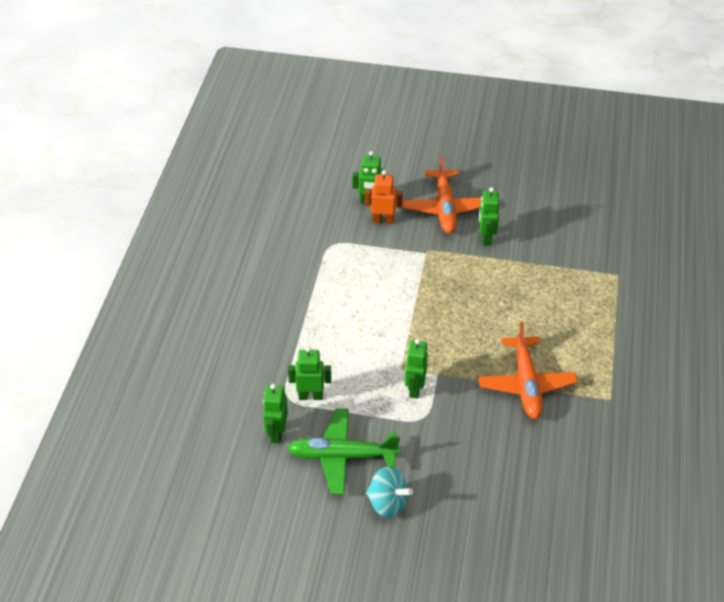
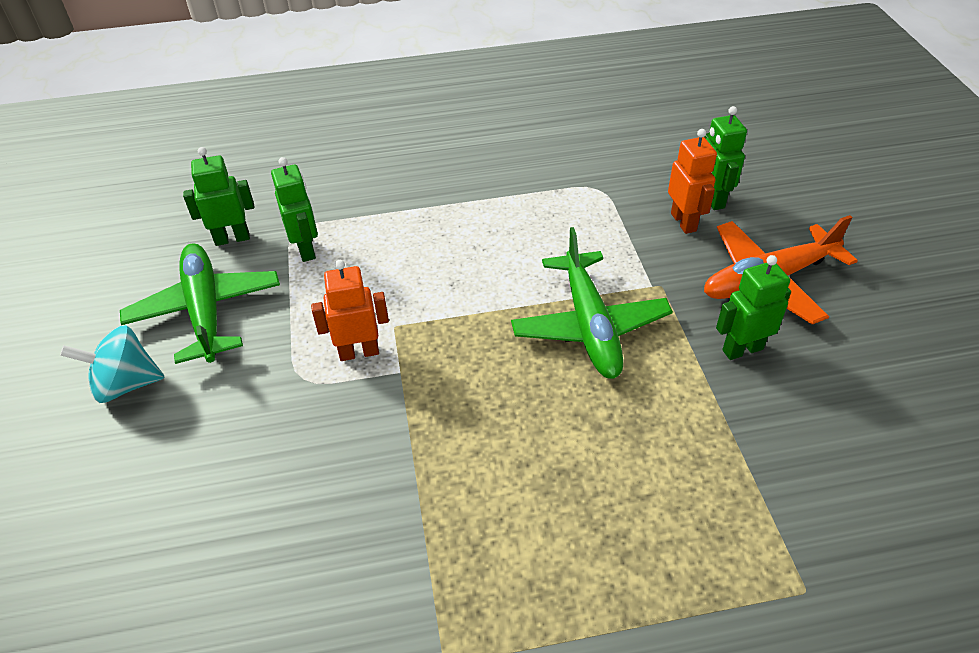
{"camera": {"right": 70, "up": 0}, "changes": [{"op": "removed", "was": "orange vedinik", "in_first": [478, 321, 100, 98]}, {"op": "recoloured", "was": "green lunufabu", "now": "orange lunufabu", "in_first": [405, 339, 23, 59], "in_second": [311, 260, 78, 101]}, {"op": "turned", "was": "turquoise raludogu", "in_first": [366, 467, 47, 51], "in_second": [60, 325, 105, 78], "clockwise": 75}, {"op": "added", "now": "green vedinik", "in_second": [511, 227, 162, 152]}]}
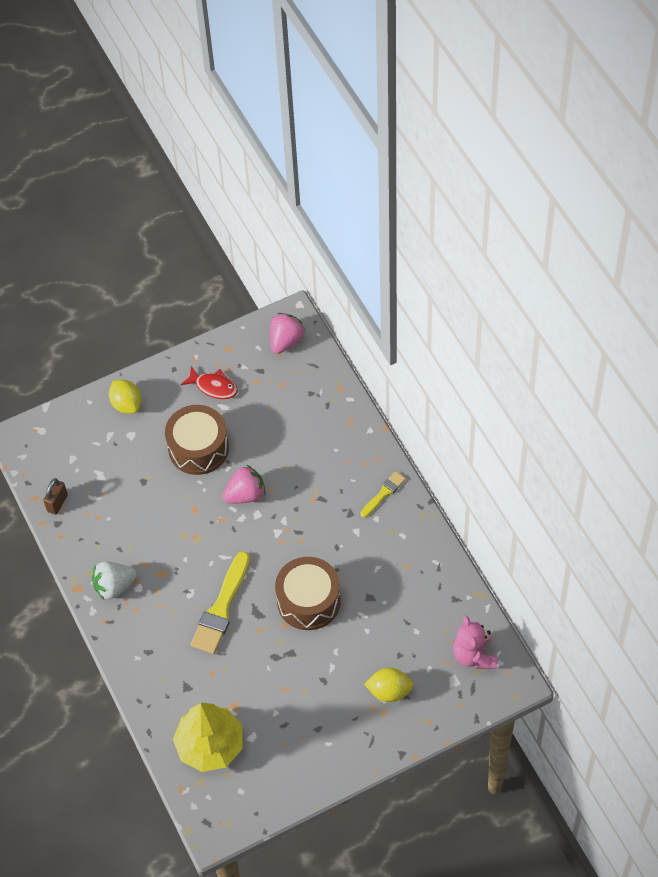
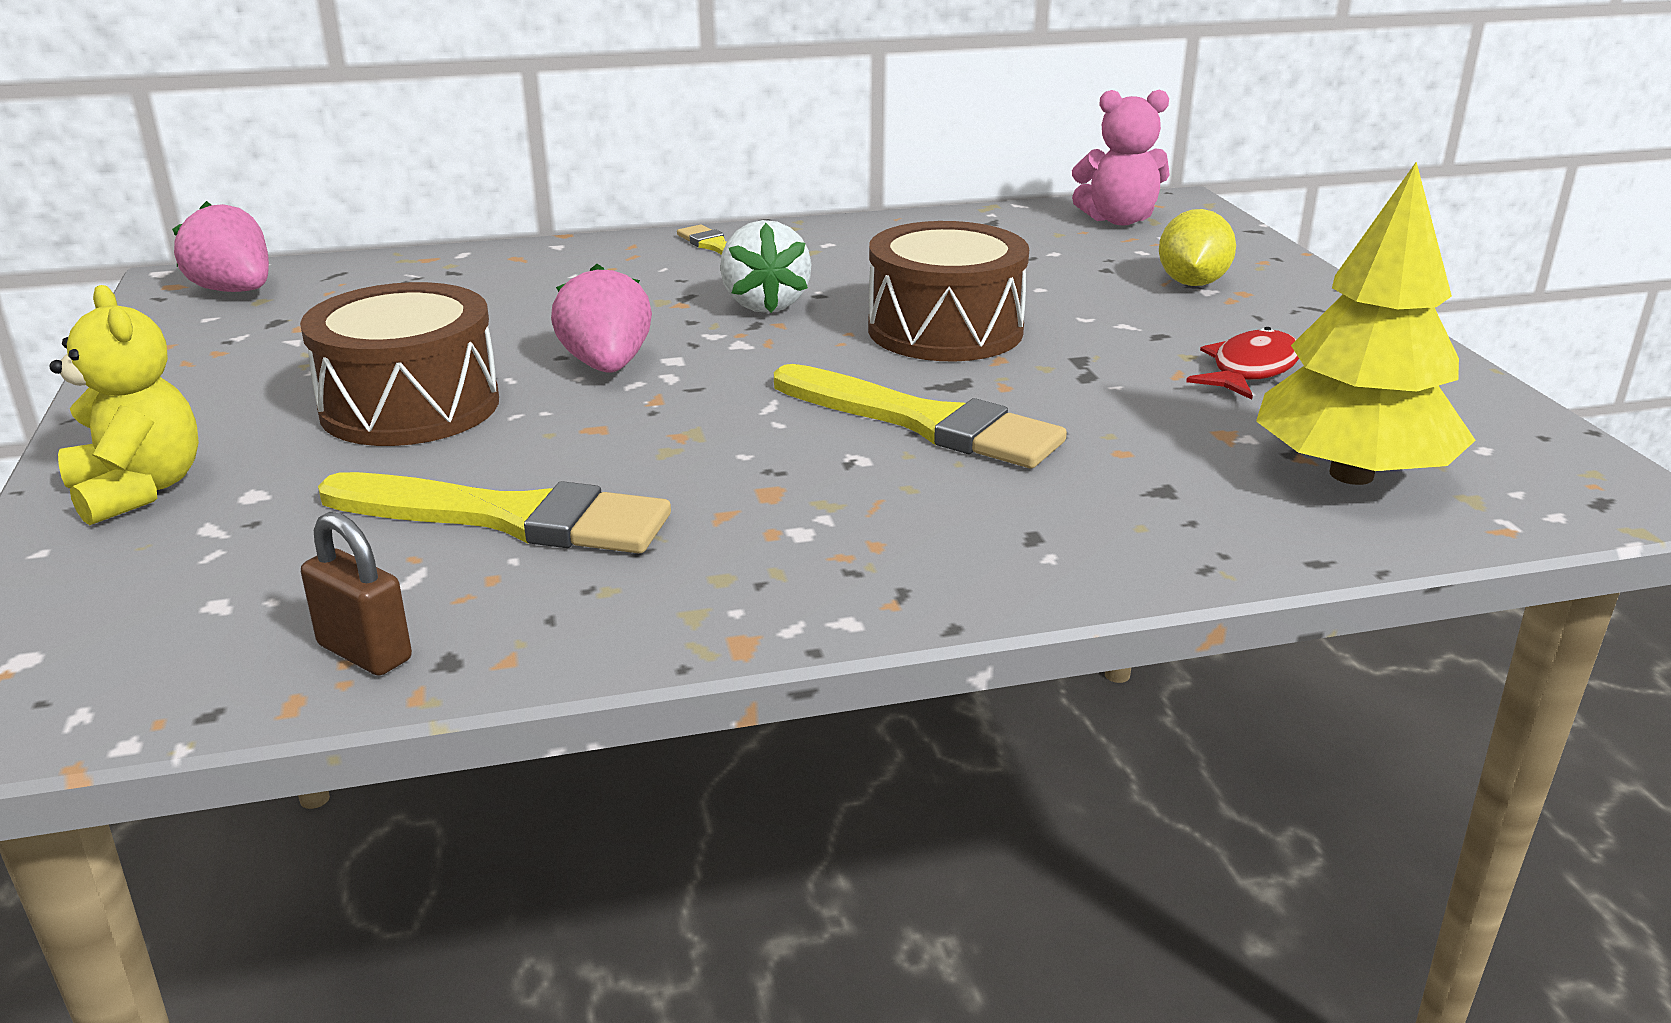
{"camera": {"right": -80, "up": -30}, "changes": [{"op": "moved", "was": "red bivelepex", "in_first": [181, 366, 57, 33], "in_second": [1186, 327, 113, 73]}, {"op": "replaced", "was": "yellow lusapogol", "now": "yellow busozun", "in_first": [109, 380, 33, 34], "in_second": [50, 285, 149, 240]}, {"op": "moved", "was": "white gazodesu", "in_first": [92, 562, 44, 38], "in_second": [720, 220, 91, 93]}, {"op": "added", "now": "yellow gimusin", "in_second": [318, 472, 353, 81]}]}
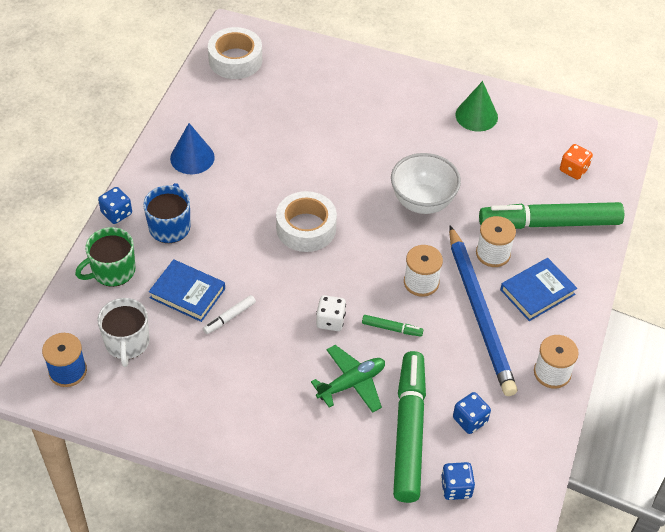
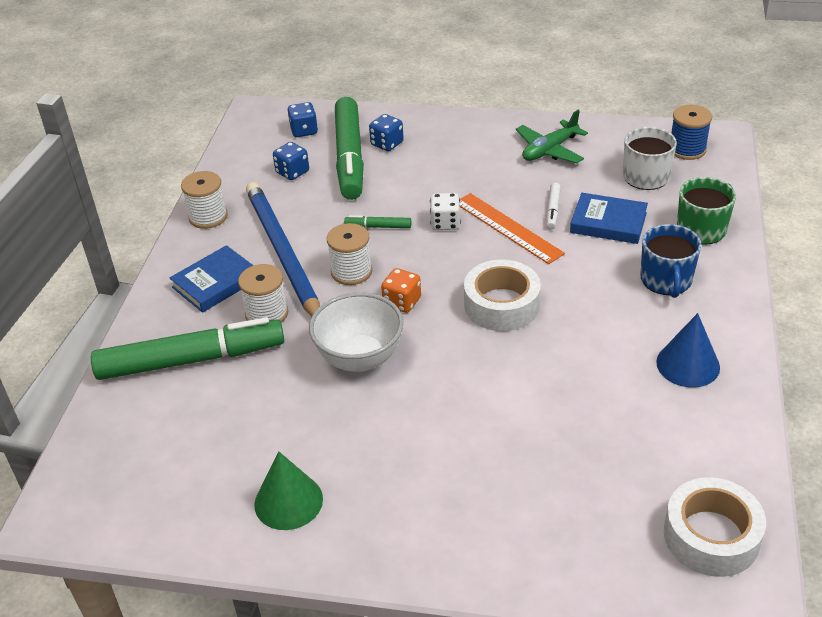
{"camera": {"right": 175, "up": -10}, "changes": [{"op": "moved", "was": "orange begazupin", "in_first": [560, 144, 33, 36], "in_second": [381, 268, 40, 45]}, {"op": "moved", "was": "blue begazupin", "in_first": [98, 187, 34, 37], "in_second": [369, 114, 35, 37]}, {"op": "turned", "was": "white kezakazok", "in_first": [203, 295, 53, 39], "in_second": [546, 182, 15, 47], "clockwise": 150}, {"op": "moved", "was": "green vedinik", "in_first": [311, 345, 74, 68], "in_second": [516, 110, 72, 53]}, {"op": "added", "now": "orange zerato", "in_second": [460, 193, 105, 71]}]}
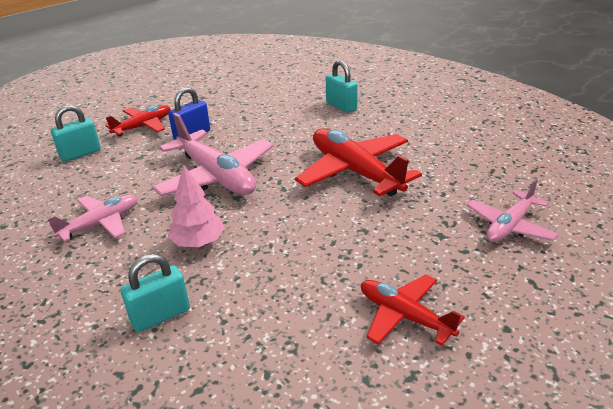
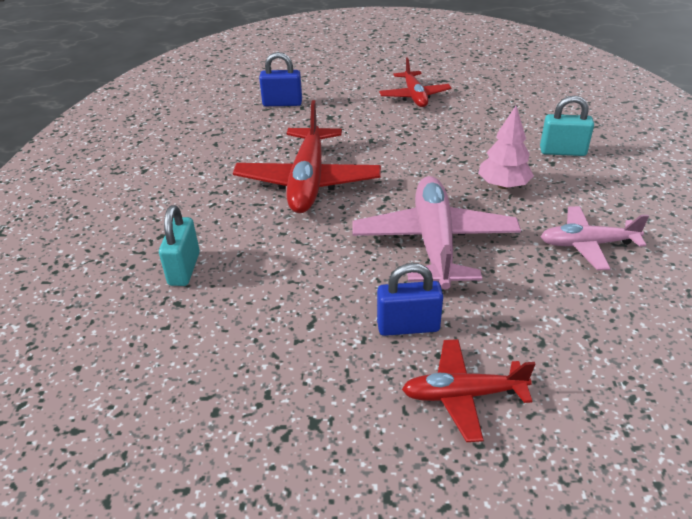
{"camera": {"right": -140, "up": 5}, "changes": [{"op": "removed", "was": "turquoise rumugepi", "in_first": [51, 105, 50, 57]}, {"op": "replaced", "was": "pink vedinik", "now": "blue rumugepi", "in_first": [466, 179, 92, 63], "in_second": [259, 52, 43, 54]}]}
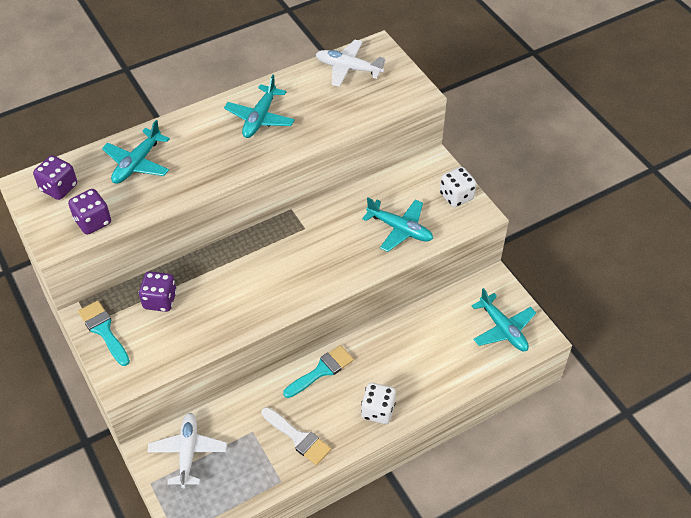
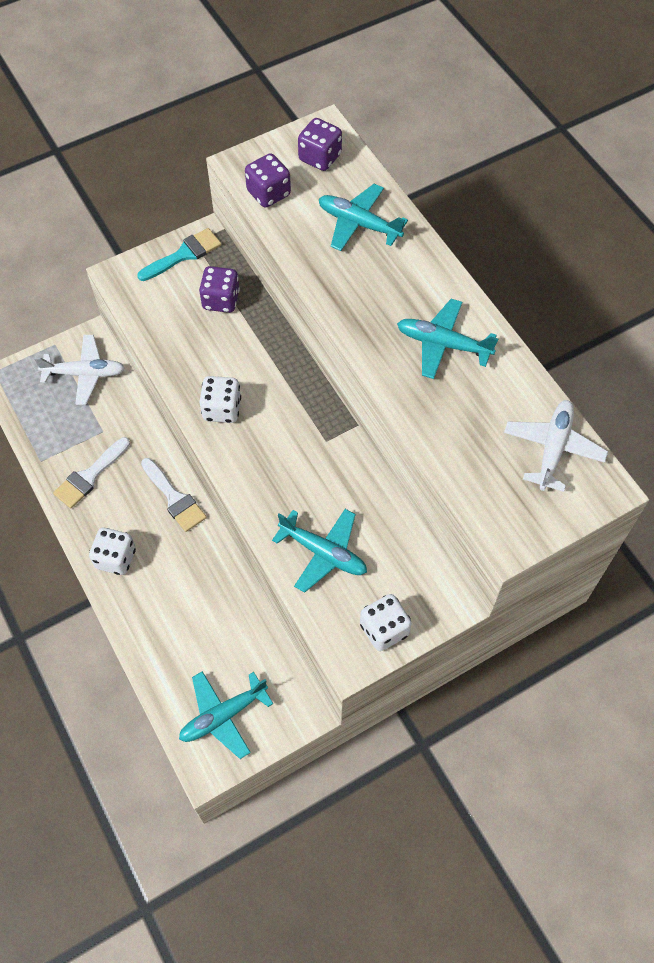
{"camera": {"right": 90, "up": 10}, "changes": [{"op": "turned", "was": "turquoise vedinik", "in_first": [362, 198, 71, 54], "in_second": [272, 509, 95, 84], "clockwise": -90}, {"op": "recoloured", "was": "turquoise gimusin", "now": "white gimusin", "in_first": [283, 345, 71, 53], "in_second": [141, 458, 66, 74]}, {"op": "added", "now": "white begazupin", "in_second": [200, 376, 41, 47]}]}
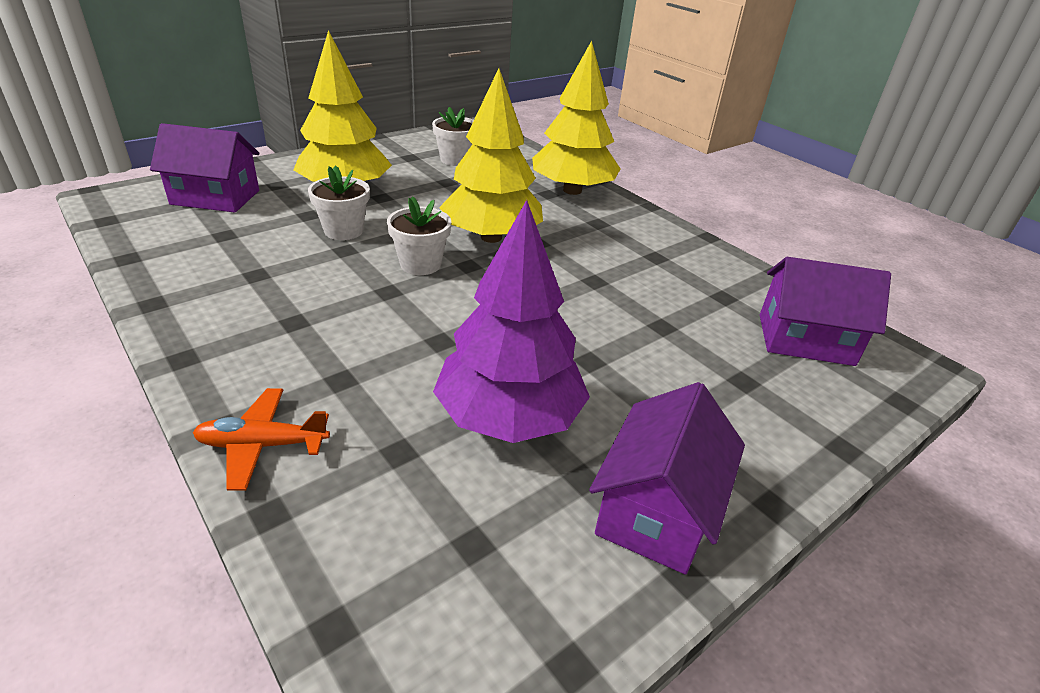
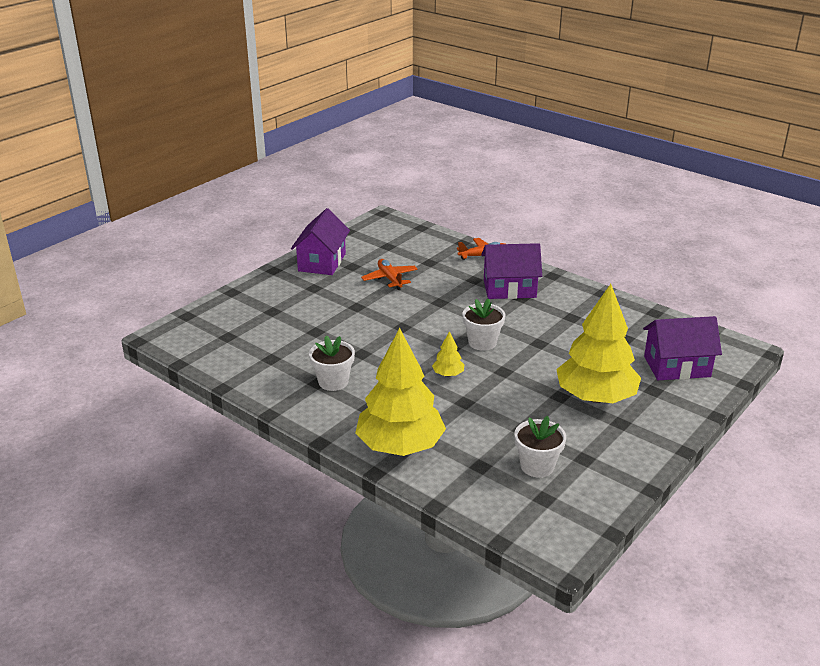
{"camera": {"right": 170, "up": -5}, "changes": [{"op": "resized", "was": "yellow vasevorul", "in_first": [439, 68, 104, 175], "in_second": [432, 331, 33, 46], "ratio": 0.41}, {"op": "moved", "was": "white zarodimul", "in_first": [308, 165, 61, 75], "in_second": [309, 336, 46, 55]}, {"op": "replaced", "was": "purple vasevorul", "now": "orange vedinik", "in_first": [433, 200, 157, 243], "in_second": [361, 259, 57, 31]}, {"op": "moved", "was": "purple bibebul", "in_first": [760, 257, 131, 109], "in_second": [481, 243, 61, 56]}]}
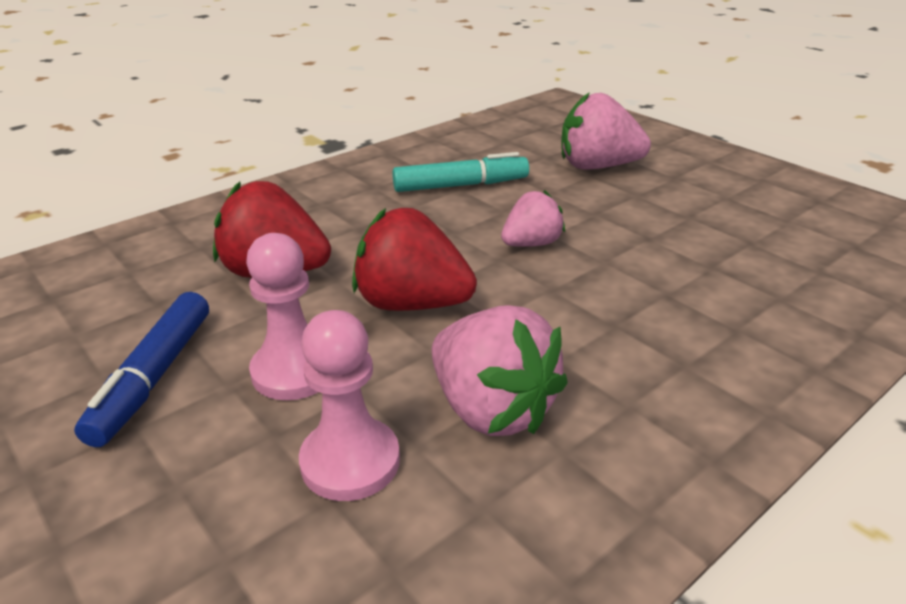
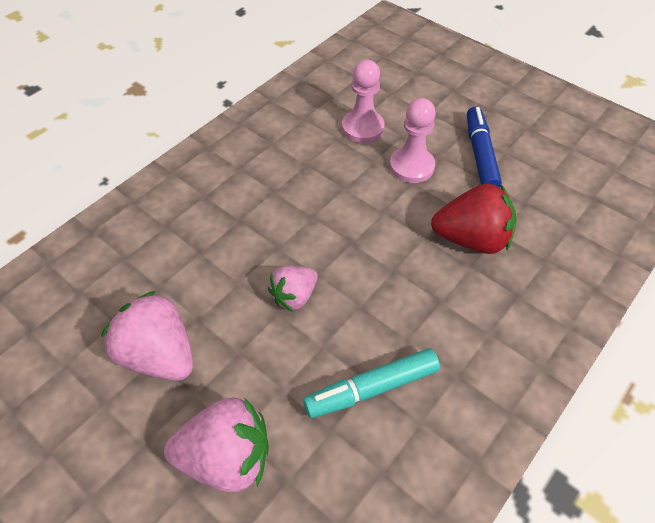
{"camera": {"right": 170, "up": 20}, "changes": [{"op": "removed", "was": "red gazodesu", "in_first": [352, 208, 125, 103]}, {"op": "moved", "was": "pink gazodesu", "in_first": [432, 305, 136, 131], "in_second": [101, 291, 93, 90]}]}
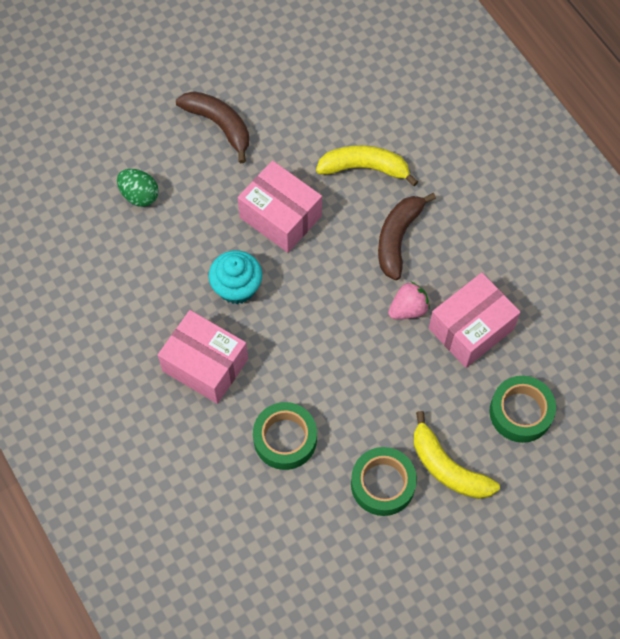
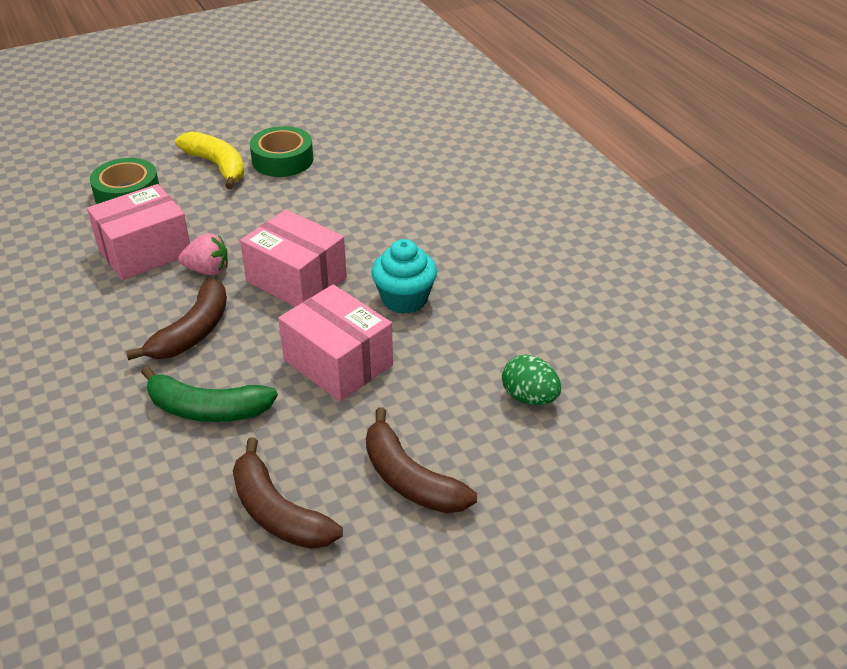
{"camera": {"right": -175, "up": -25}, "changes": [{"op": "recoloured", "was": "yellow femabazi", "now": "green femabazi", "in_first": [316, 145, 102, 41], "in_second": [141, 366, 137, 56]}, {"op": "turned", "was": "pink gazodesu", "in_first": [388, 282, 42, 37], "in_second": [178, 233, 50, 42], "clockwise": -150}, {"op": "moved", "was": "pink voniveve", "in_first": [158, 310, 90, 94], "in_second": [240, 210, 107, 97]}, {"op": "removed", "was": "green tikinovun", "in_first": [253, 402, 64, 68]}, {"op": "added", "now": "brown femabazi", "in_second": [233, 438, 110, 111]}]}
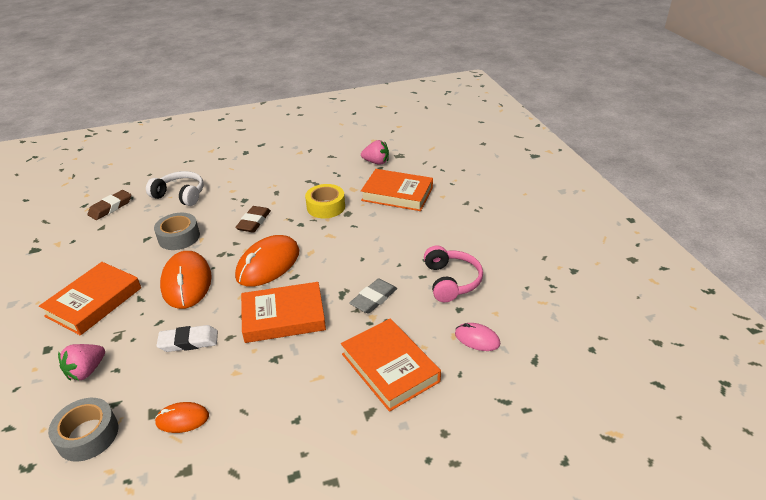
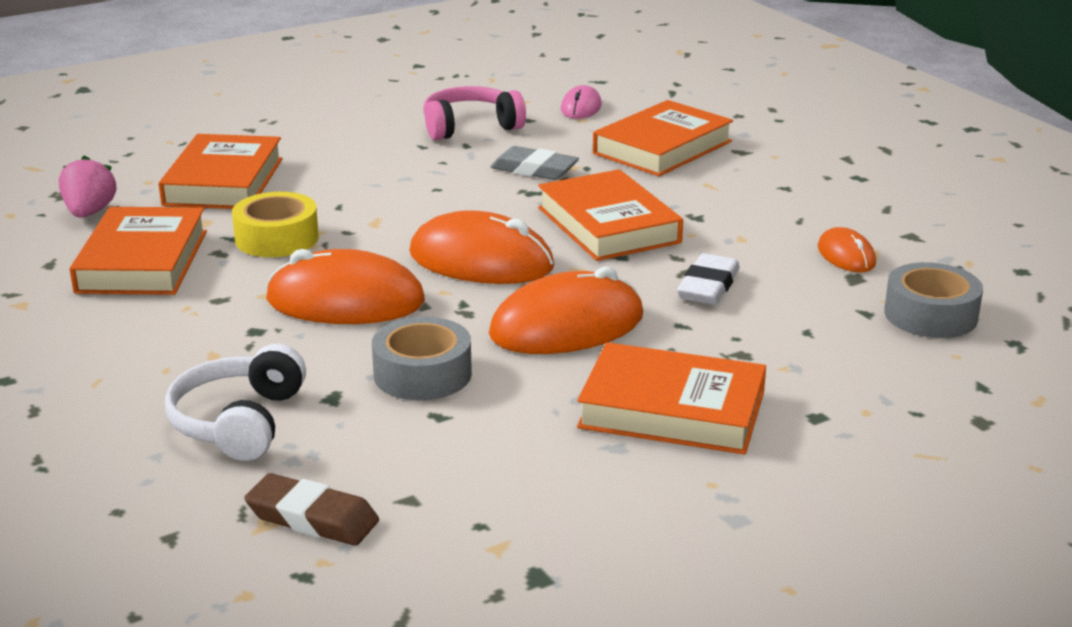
{"camera": {"right": -105, "up": -10}, "changes": [{"op": "replaced", "was": "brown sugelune", "now": "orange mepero", "in_first": [235, 206, 36, 27], "in_second": [266, 249, 159, 75]}, {"op": "turned", "was": "white sugelune", "in_first": [156, 325, 62, 27], "in_second": [677, 253, 63, 52], "clockwise": 45}, {"op": "removed", "was": "pink gazodesu", "in_first": [58, 344, 47, 37]}, {"op": "added", "now": "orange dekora", "in_second": [70, 207, 137, 88]}]}
